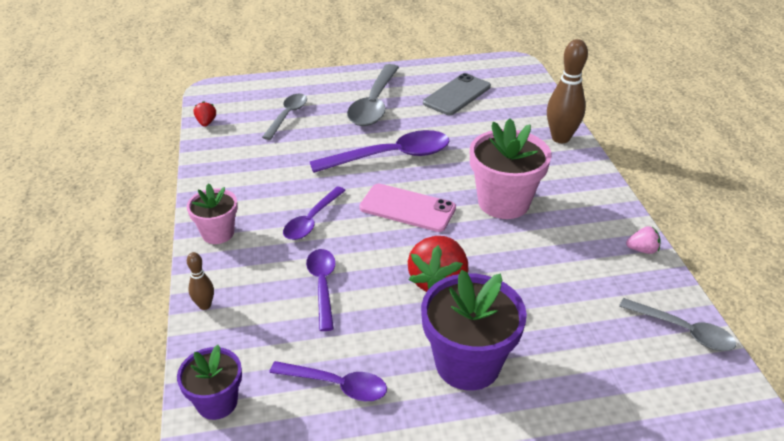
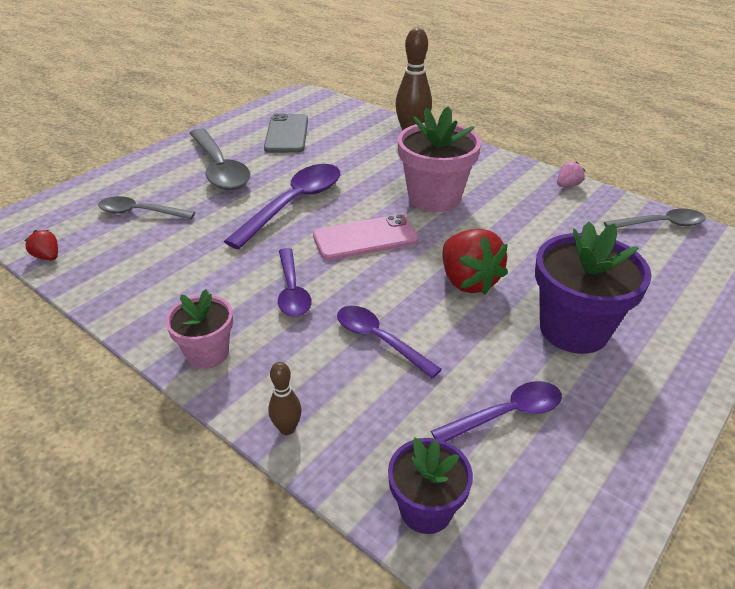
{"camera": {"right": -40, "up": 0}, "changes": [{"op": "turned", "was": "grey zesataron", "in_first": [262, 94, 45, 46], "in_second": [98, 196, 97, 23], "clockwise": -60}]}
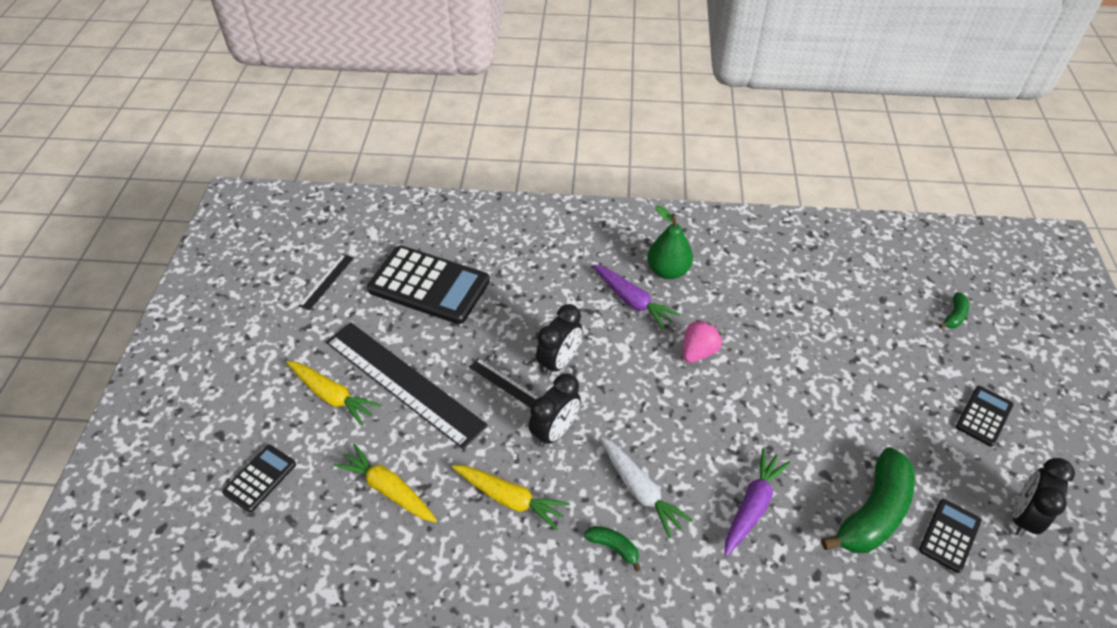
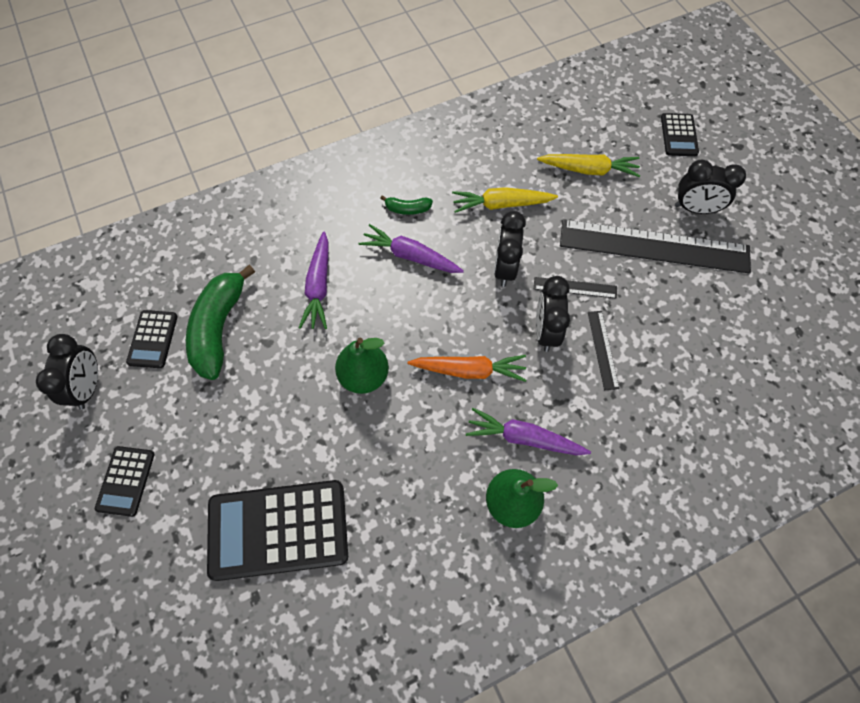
{"camera": {"right": 150, "up": 15}, "changes": [{"op": "moved", "was": "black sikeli", "in_first": [367, 246, 123, 78], "in_second": [207, 480, 141, 101]}, {"op": "moved", "was": "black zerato", "in_first": [298, 254, 56, 57], "in_second": [588, 311, 31, 79]}, {"op": "removed", "was": "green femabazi", "in_first": [939, 292, 30, 36]}, {"op": "removed", "was": "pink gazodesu", "in_first": [683, 320, 39, 43]}, {"op": "replaced", "was": "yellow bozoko", "now": "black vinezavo", "in_first": [286, 361, 95, 65], "in_second": [675, 160, 71, 54]}, {"op": "recoloured", "was": "white bozoko", "now": "purple bozoko", "in_first": [600, 437, 93, 102], "in_second": [358, 224, 106, 49]}, {"op": "added", "now": "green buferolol", "in_second": [335, 338, 54, 56]}, {"op": "added", "now": "orange bozoko", "in_second": [408, 355, 118, 27]}]}
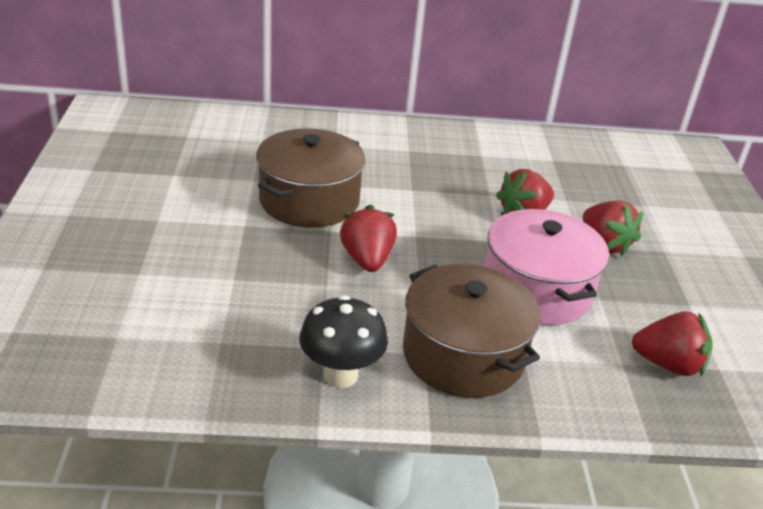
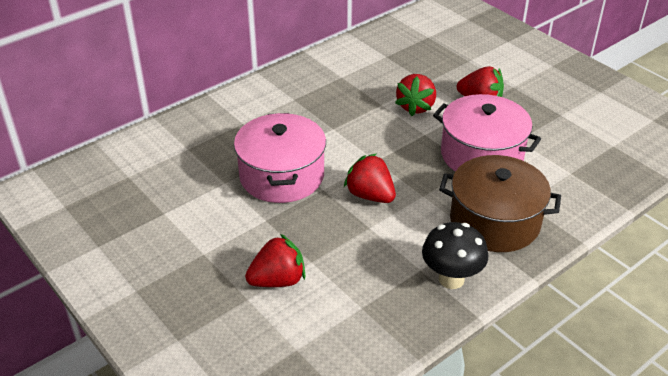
{"camera": {"right": -35, "up": 5}, "changes": [{"op": "recoloured", "was": "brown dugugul", "now": "pink dugugul", "in_first": [256, 128, 110, 100], "in_second": [234, 113, 92, 90]}, {"op": "moved", "was": "red gazodesu", "in_first": [632, 312, 81, 65], "in_second": [245, 234, 61, 53]}]}
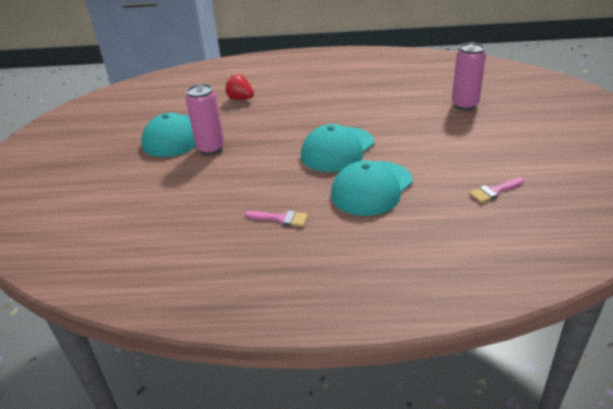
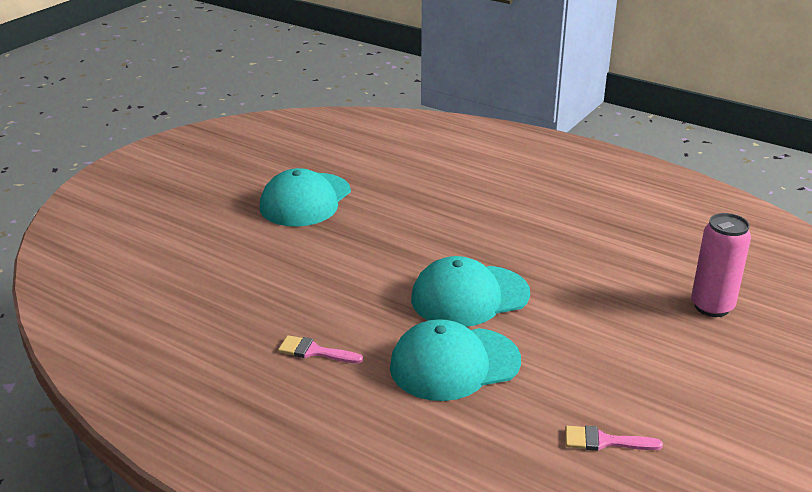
{"camera": {"right": 30, "up": -5}, "changes": [{"op": "removed", "was": "red gazodesu", "in_first": [225, 75, 29, 25]}, {"op": "removed", "was": "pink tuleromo", "in_first": [186, 84, 38, 71]}, {"op": "turned", "was": "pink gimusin", "in_first": [245, 211, 63, 16], "in_second": [278, 335, 85, 28], "clockwise": 150}]}
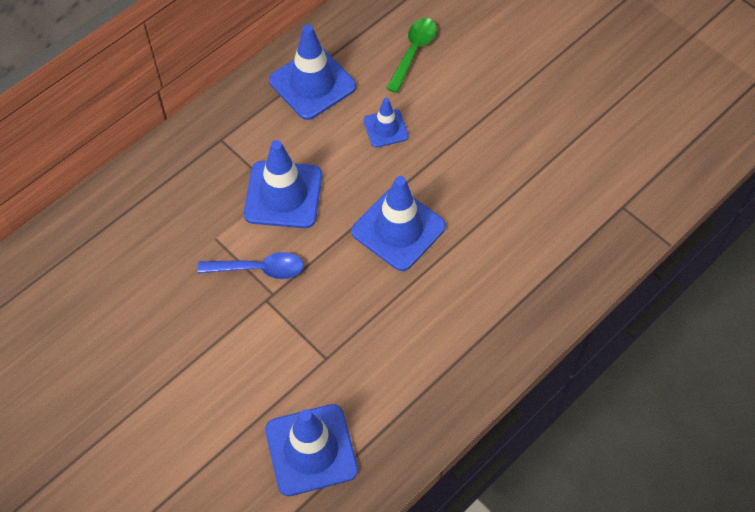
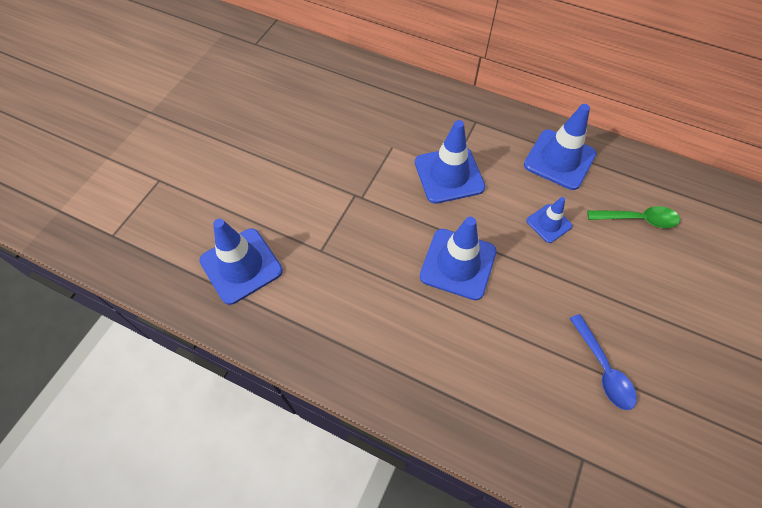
{"camera": {"right": 70, "up": 0}, "changes": [{"op": "moved", "was": "blue zesataron", "in_first": [198, 252, 106, 27], "in_second": [570, 314, 67, 96]}]}
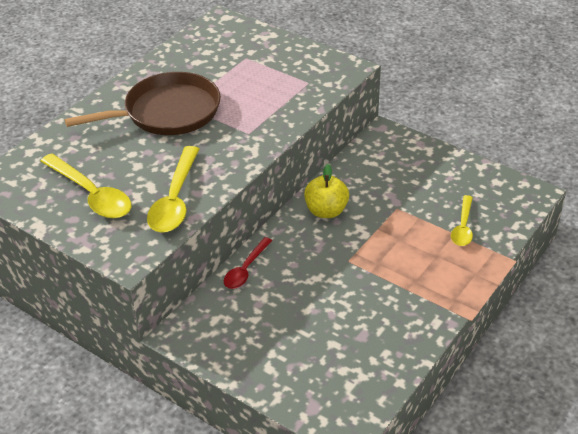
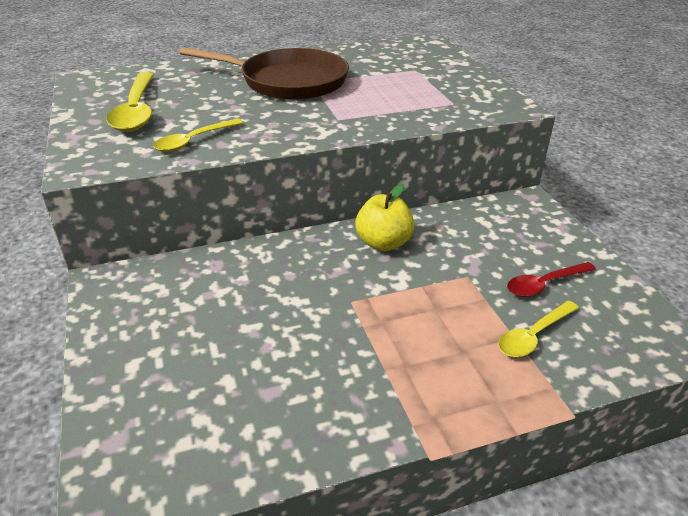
{"camera": {"right": 35, "up": -5}, "changes": [{"op": "resized", "was": "yellow zesataron", "in_first": [147, 146, 52, 86], "in_second": [153, 119, 90, 33], "ratio": 0.61}, {"op": "moved", "was": "red zesataron", "in_first": [224, 237, 48, 52], "in_second": [507, 262, 89, 35]}]}
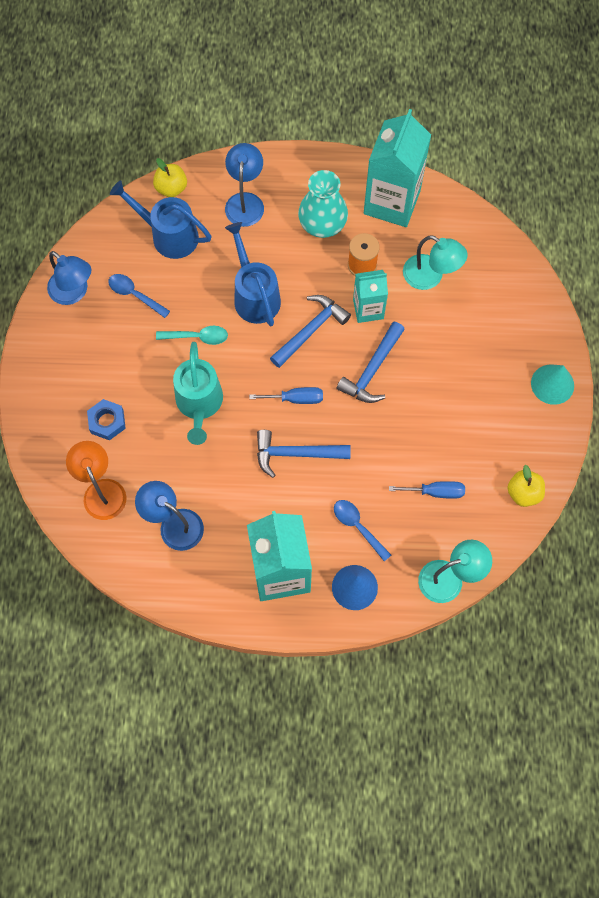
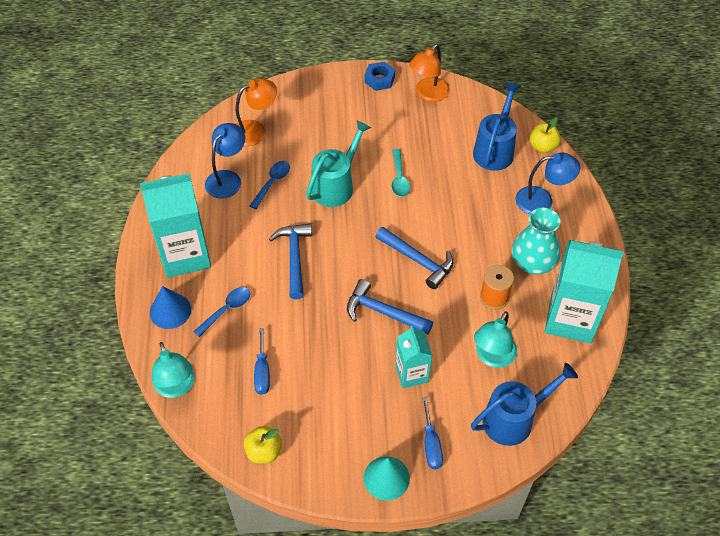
{"camera": {"right": 85, "up": -15}, "changes": [{"op": "moved", "was": "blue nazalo", "in_first": [225, 222, 56, 104], "in_second": [471, 363, 107, 83]}, {"op": "recoloured", "was": "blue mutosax", "now": "orange mutosax", "in_first": [47, 251, 44, 54], "in_second": [409, 44, 41, 58]}, {"op": "moved", "was": "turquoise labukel", "in_first": [353, 270, 35, 53], "in_second": [395, 326, 37, 62]}, {"op": "moved", "was": "blue zesataron", "in_first": [108, 274, 62, 44], "in_second": [250, 161, 40, 48]}, {"op": "turned", "was": "turquoise nazalo", "in_first": [173, 342, 50, 103], "in_second": [306, 120, 65, 87], "clockwise": 135}, {"op": "moved", "was": "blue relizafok", "in_first": [249, 387, 74, 17], "in_second": [422, 397, 21, 72]}, {"op": "moved", "was": "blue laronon", "in_first": [87, 399, 39, 42], "in_second": [364, 62, 31, 29]}]}
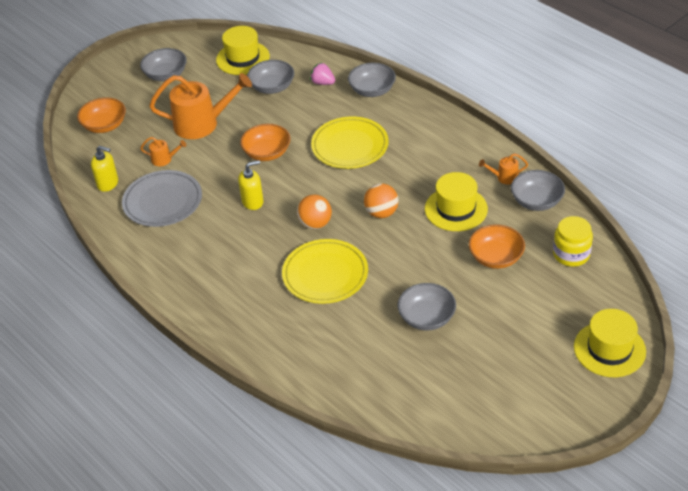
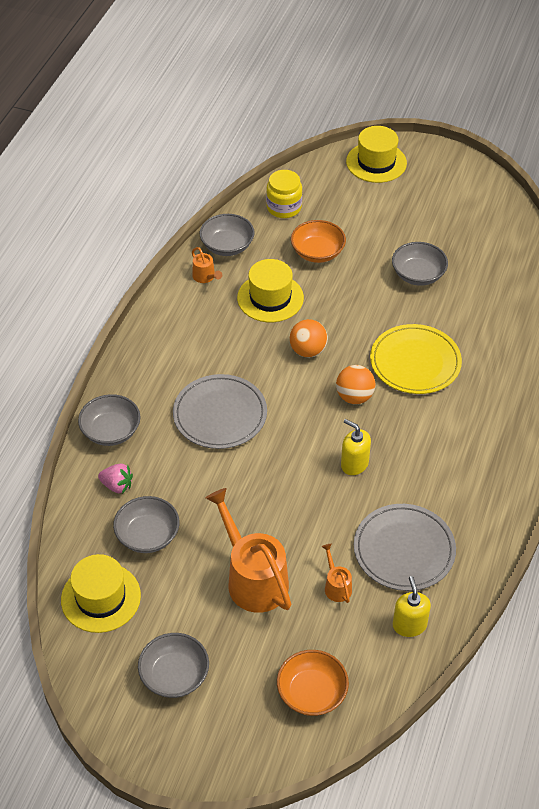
{"camera": {"right": -120, "up": 5}, "changes": [{"op": "turned", "was": "pink gazodesu", "in_first": [310, 63, 25, 22], "in_second": [98, 464, 35, 30], "clockwise": -75}, {"op": "recoloured", "was": "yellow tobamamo", "now": "grey tobamamo", "in_first": [311, 117, 78, 52], "in_second": [173, 374, 94, 75]}, {"op": "removed", "was": "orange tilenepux", "in_first": [240, 124, 51, 37]}]}
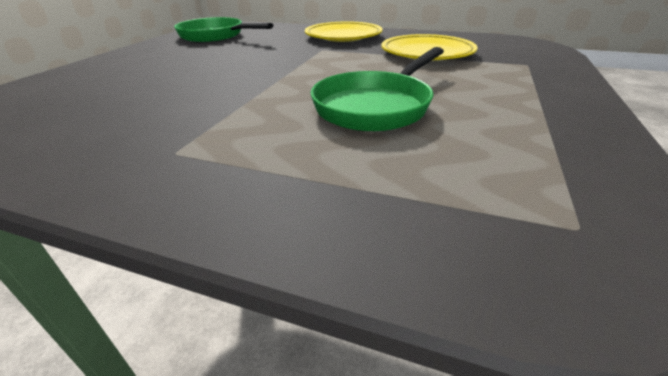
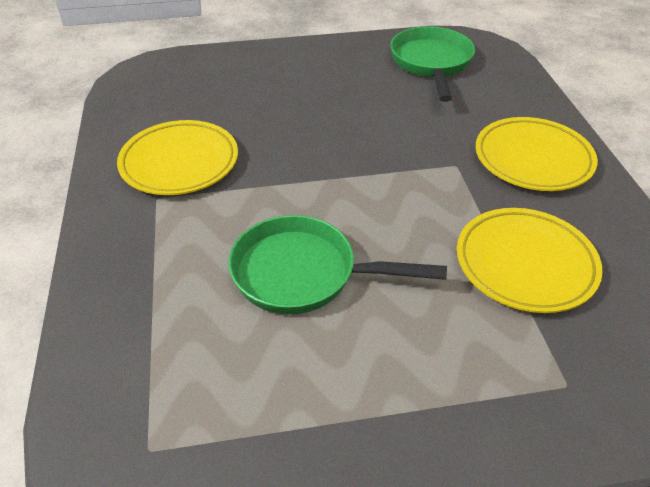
{"camera": {"right": 60, "up": 10}, "changes": [{"op": "added", "now": "yellow tobamamo", "in_second": [117, 120, 121, 75]}]}
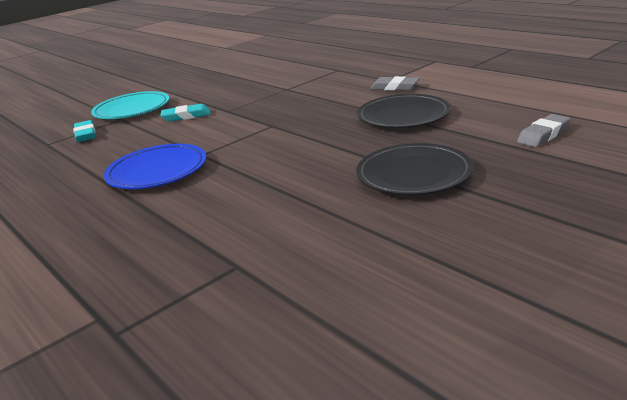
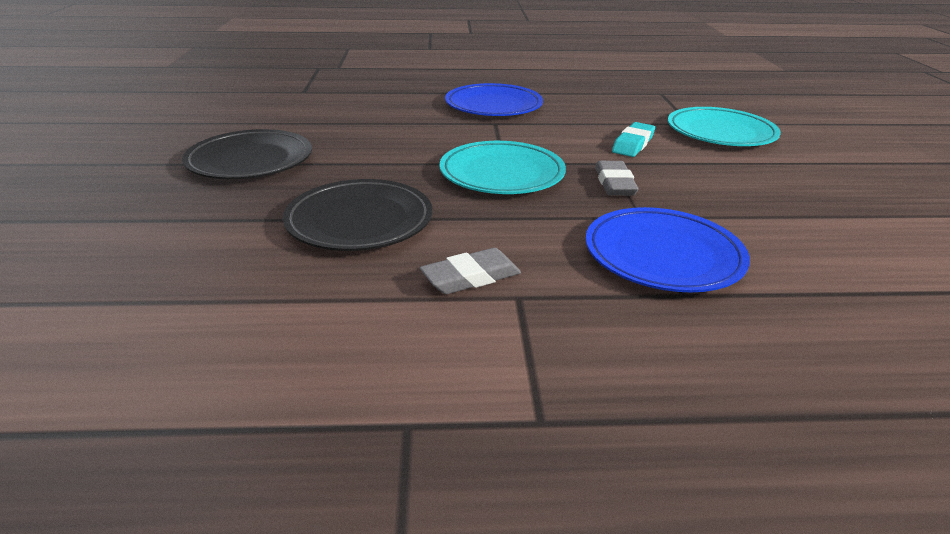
{"camera": {"right": 125, "up": 5}, "changes": [{"op": "moved", "was": "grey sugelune", "in_first": [517, 114, 54, 33], "in_second": [595, 161, 43, 35]}, {"op": "removed", "was": "turquoise sugelune", "in_first": [73, 120, 22, 22]}, {"op": "added", "now": "turquoise tobamamo", "in_second": [440, 141, 126, 53]}, {"op": "added", "now": "blue tobamamo", "in_second": [586, 207, 164, 85]}]}
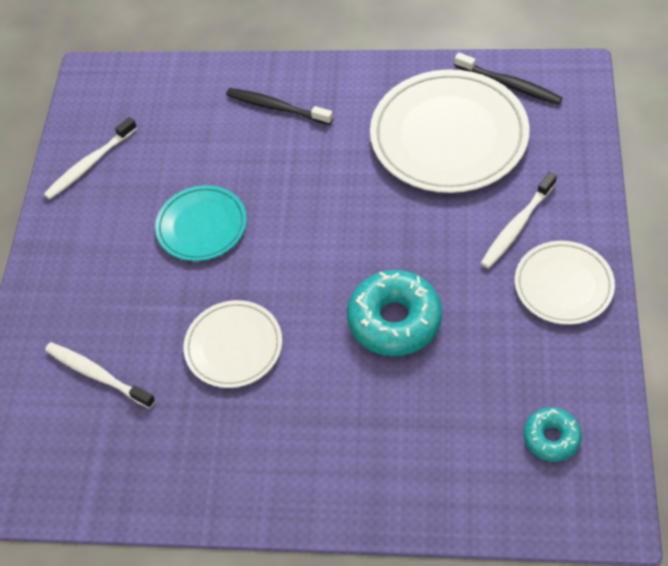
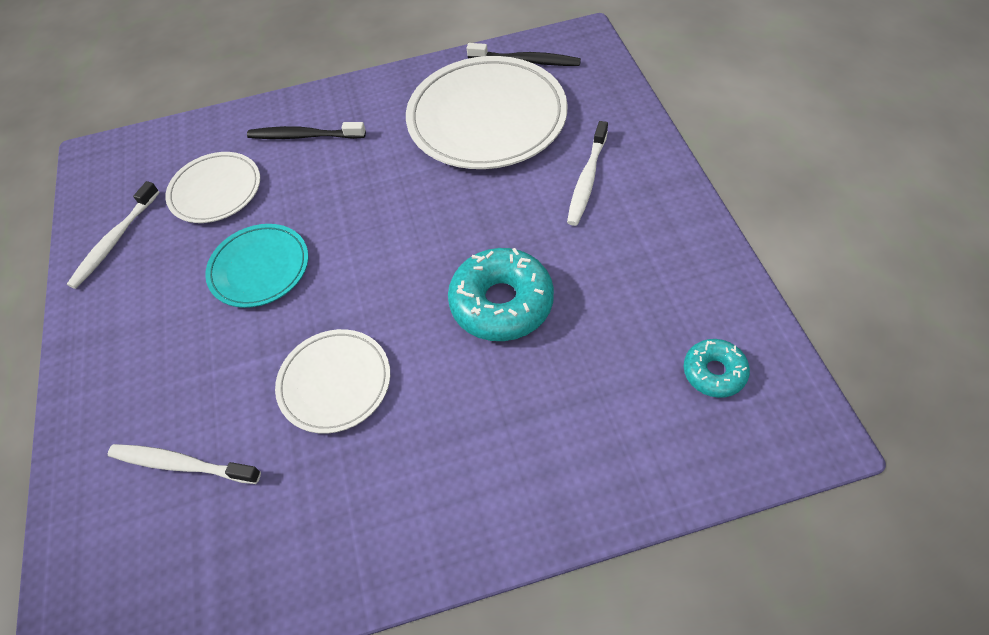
{"camera": {"right": -20, "up": 0}, "changes": [{"op": "moved", "was": "white tobamamo", "in_first": [515, 241, 100, 84], "in_second": [165, 152, 95, 71]}]}
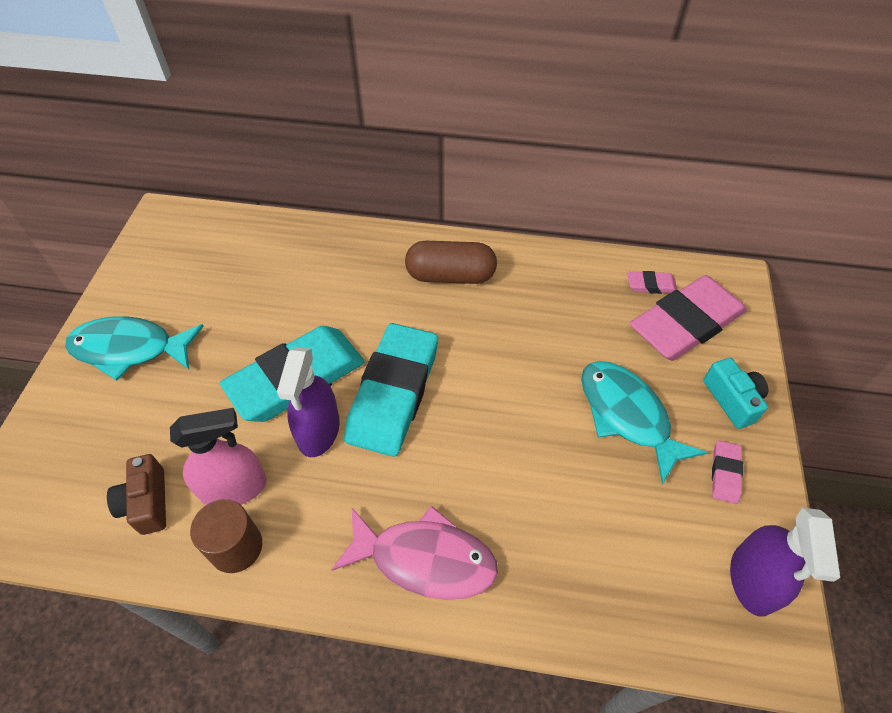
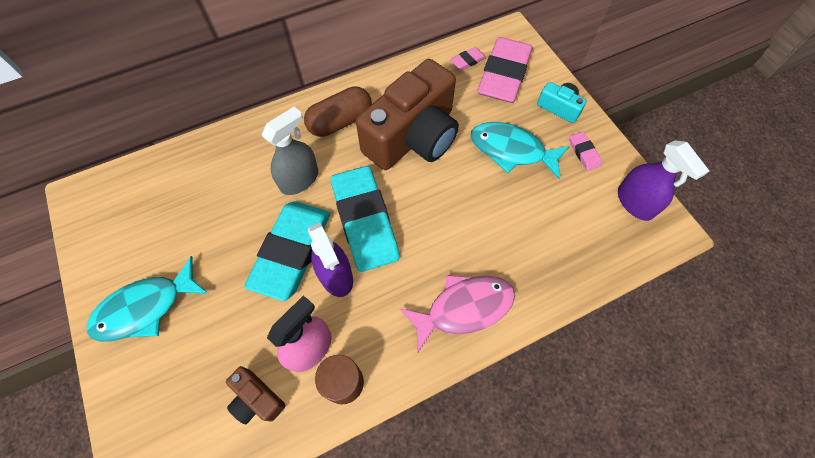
{"camera": {"right": -35, "up": 10}, "changes": [{"op": "added", "now": "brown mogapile", "in_second": [356, 59, 103, 111]}, {"op": "added", "now": "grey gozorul", "in_second": [262, 107, 56, 88]}]}
